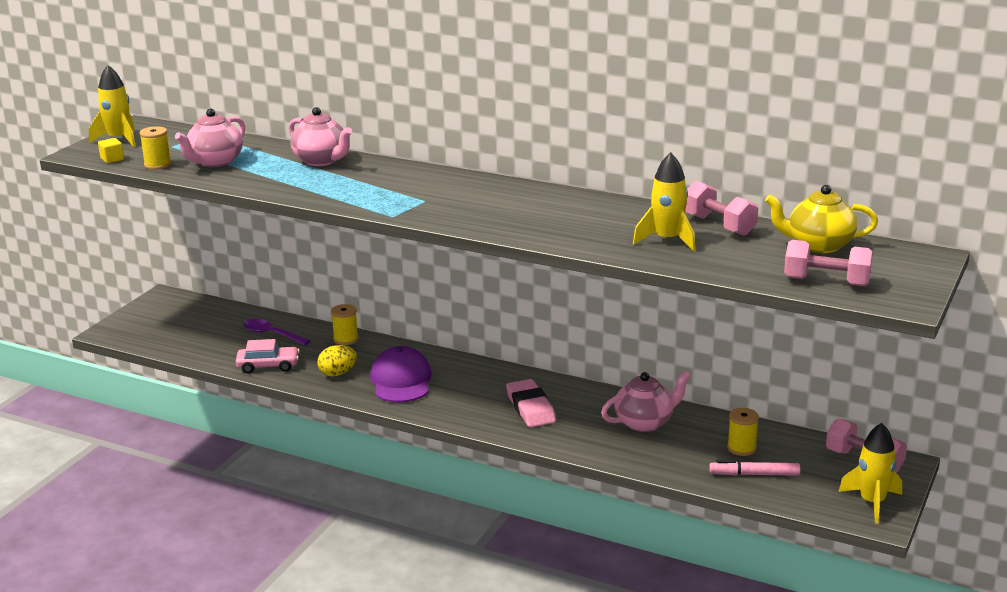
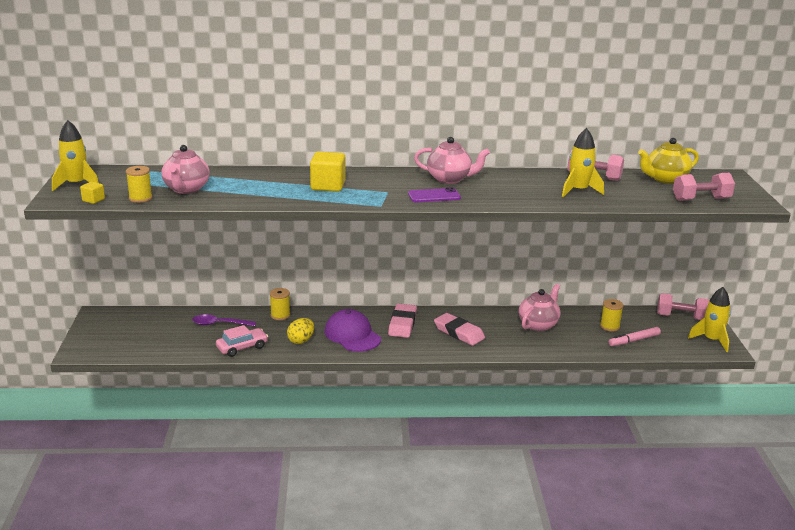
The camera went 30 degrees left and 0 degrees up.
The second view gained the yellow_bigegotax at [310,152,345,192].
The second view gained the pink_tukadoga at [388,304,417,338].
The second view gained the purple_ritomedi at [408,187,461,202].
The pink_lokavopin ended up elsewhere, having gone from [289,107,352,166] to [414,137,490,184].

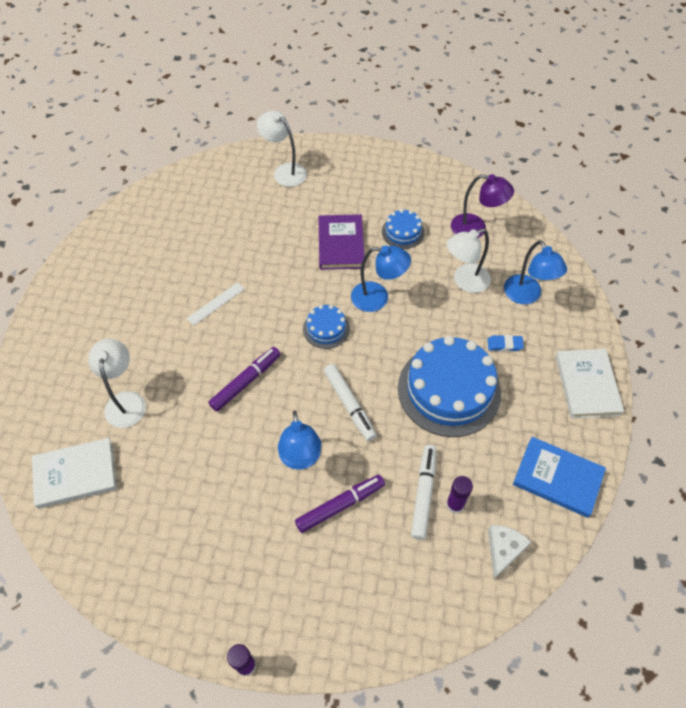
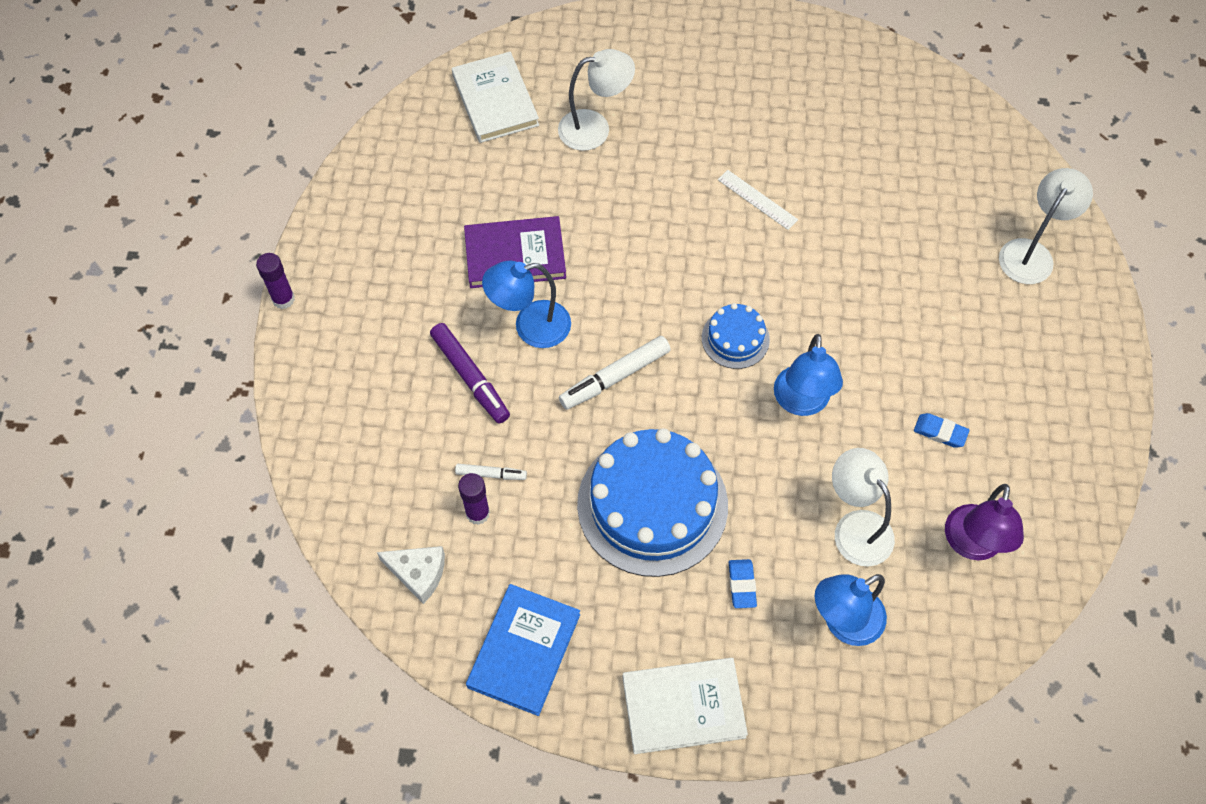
The camera went 85 degrees right and 5 degrees up.
The second view lost the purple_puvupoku at [208,347,281,412].
The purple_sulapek ended up elsewhere, having gone from [318,214,365,270] to [464,216,566,288].
Where the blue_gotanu stood at [382,209,425,249], the blue_tukadoga came to stand at [914,413,970,448].
The size of the white_puvupoku at [411,445,436,540] changed by a factor of 0.55.

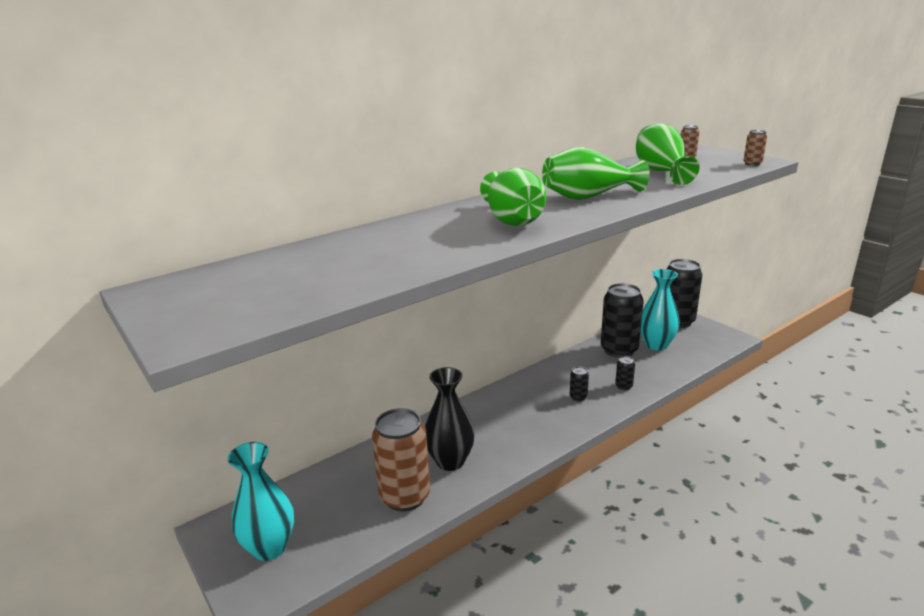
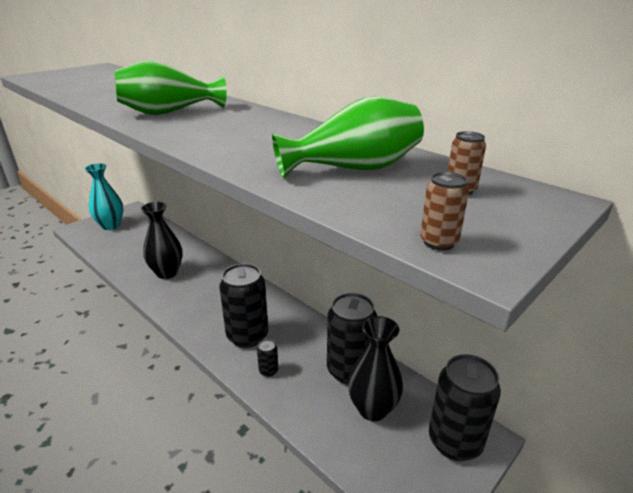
The camera went 80 degrees right and 5 degrees up.
The second view lost the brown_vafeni at [372,408,430,512].
The second view lost the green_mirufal at [542,147,650,200].
What was the turquoise_mirufal at [640,269,680,350] turned into the black_mirufal at [348,316,403,421].
The size of the black_vafeni at [570,366,589,402] changed by a factor of 2.35.

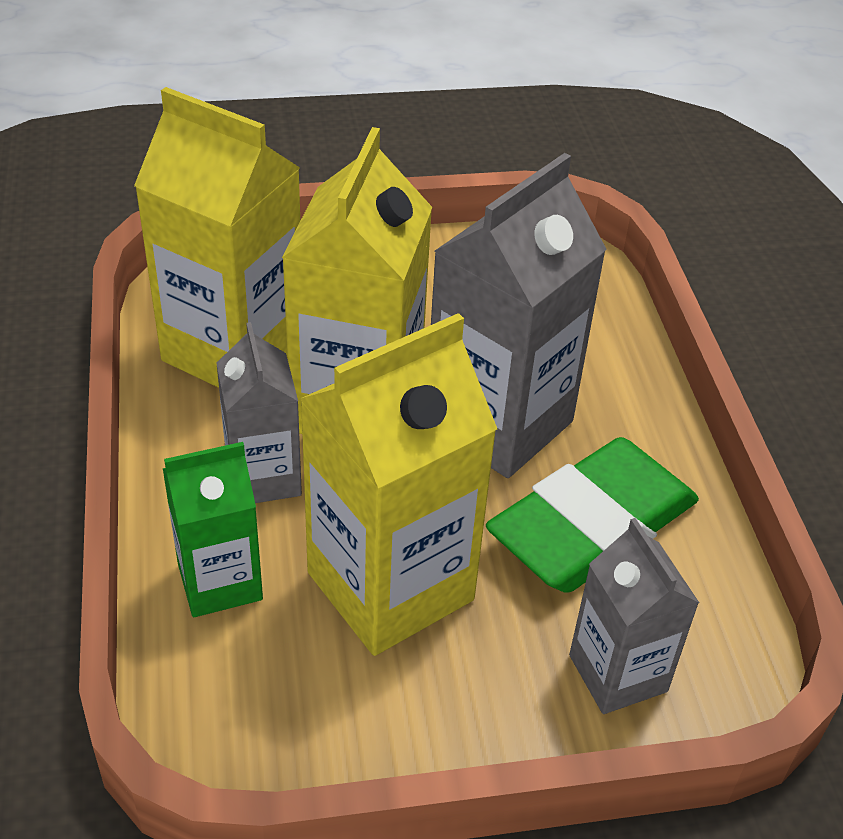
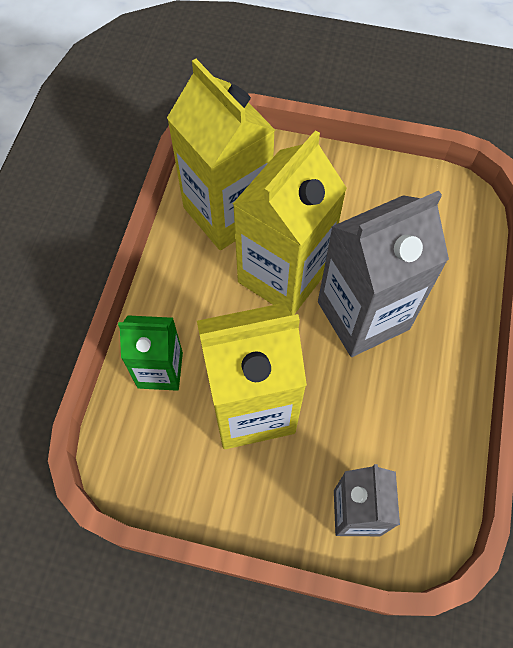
The camera went 25 degrees right and 20 degrees up.
The second view lost the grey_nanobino at [216,322,302,503].
The second view lost the green_tukadoga at [486,437,699,593].

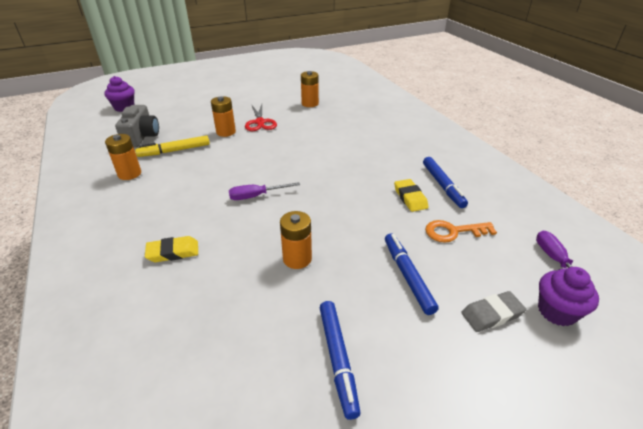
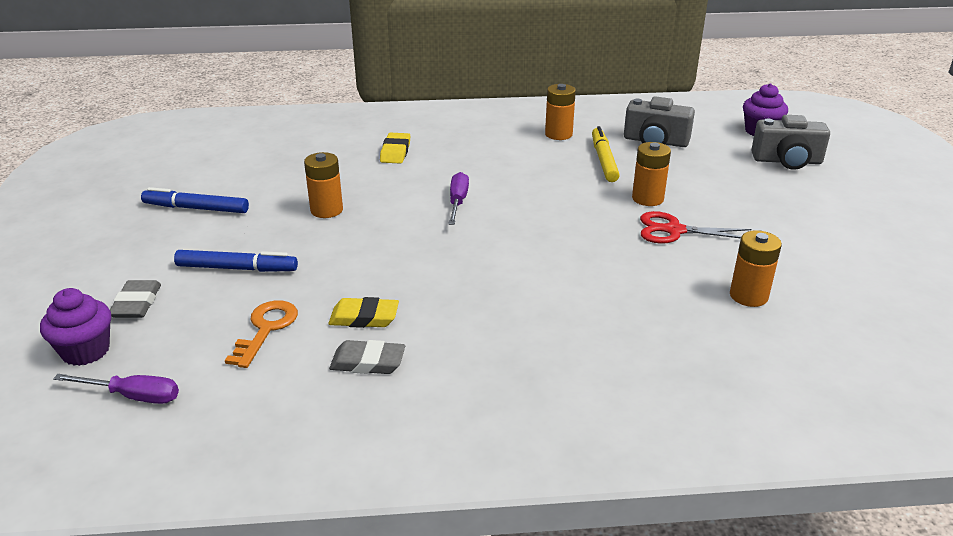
The camera went 110 degrees right and 5 degrees down.
The second view gained the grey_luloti at [751,115,830,170].
Where the blue_puvupoku stood at [423,157,468,208], the grey_tukadoga came to stand at [329,340,405,374].

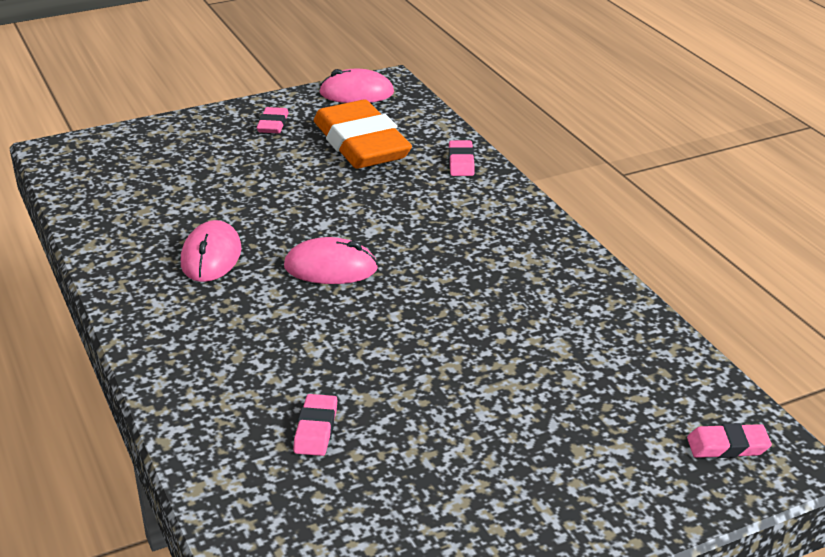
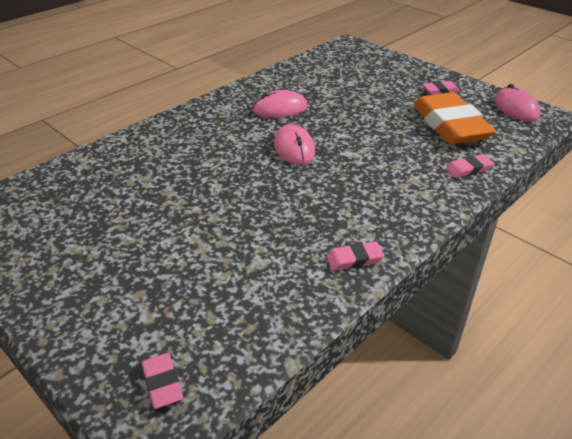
The camera went 70 degrees right and 5 degrees up.
The pink_tukadoga ended up elsewhere, having gone from [293,394,337,456] to [326,241,384,271].
The orange_tukadoga at [314,100,412,169] ended up facing another way, 60 degrees counterclockwise from before.

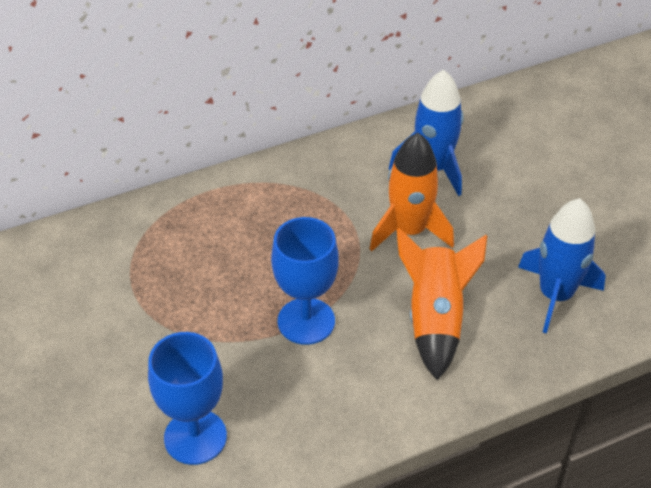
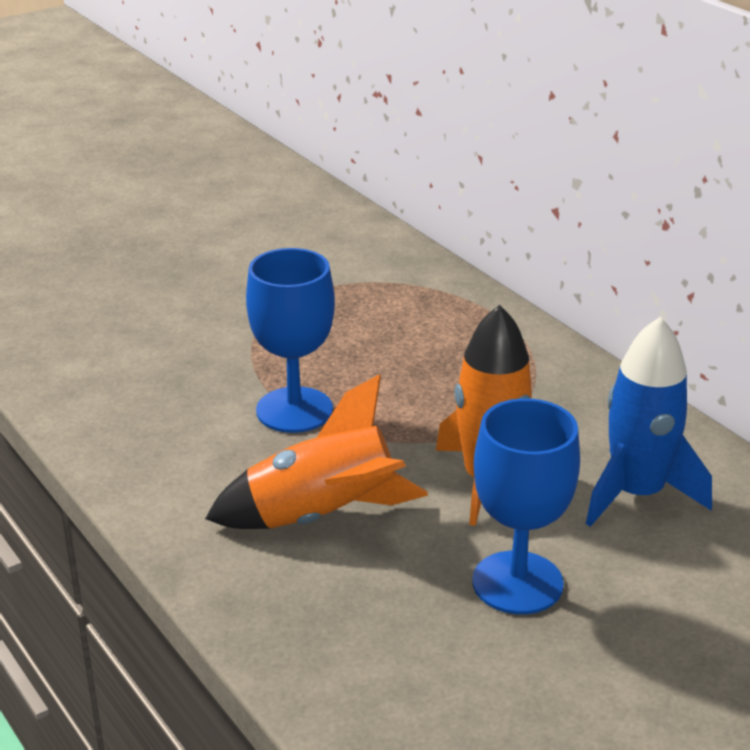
The camera went 80 degrees right and 15 degrees down.
The second view lost the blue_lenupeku at [518,198,606,334].
The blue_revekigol ended up elsewhere, having gone from [148,332,227,465] to [472,398,580,614].

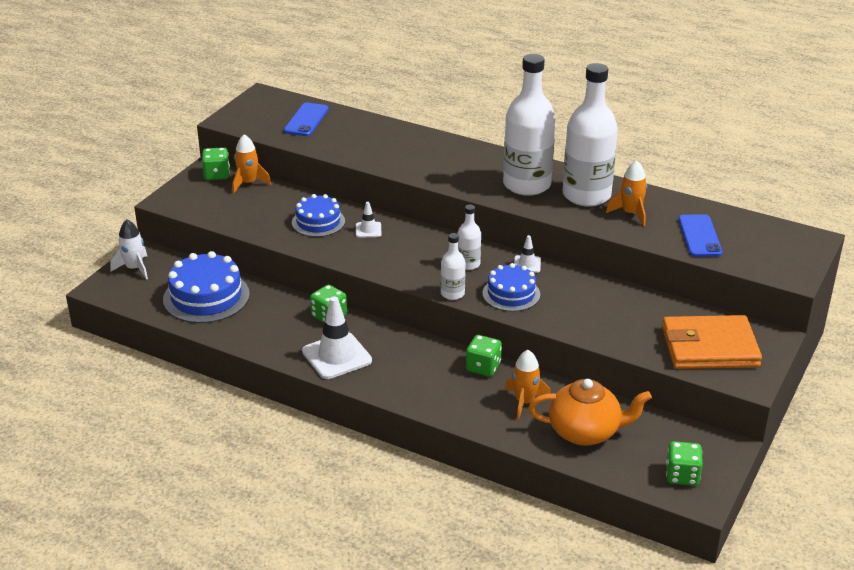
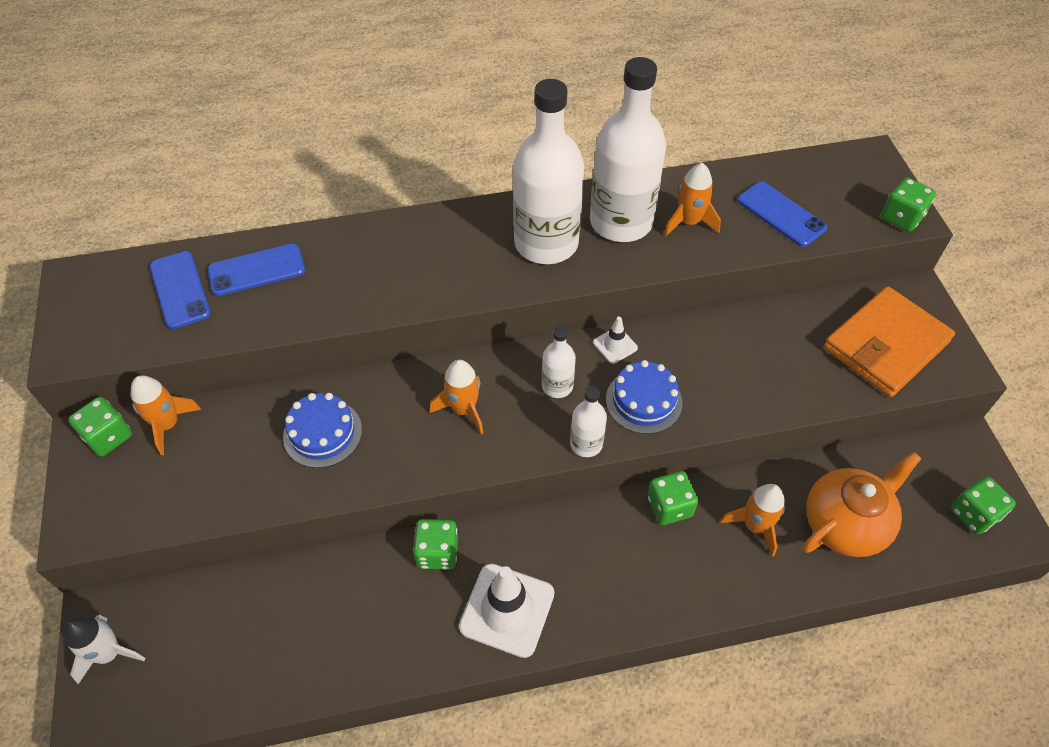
The camera went 40 degrees left and 20 degrees up.
The second view lost the blue_gotanu at [163,251,250,323].
The second view lost the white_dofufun at [356,202,382,238].
The second view gained the blue_ritomedi at [207,243,305,296].
The second view gained the orange_lenupeku at [430,360,483,435].
The second view gained the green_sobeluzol at [881,177,936,232].

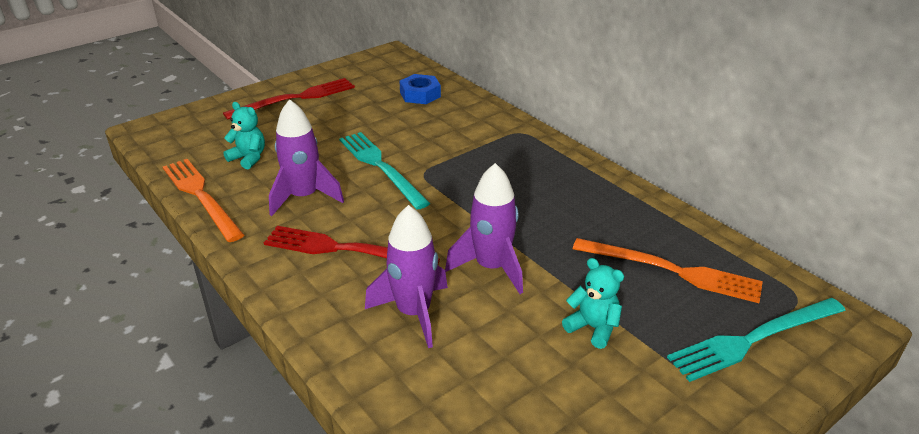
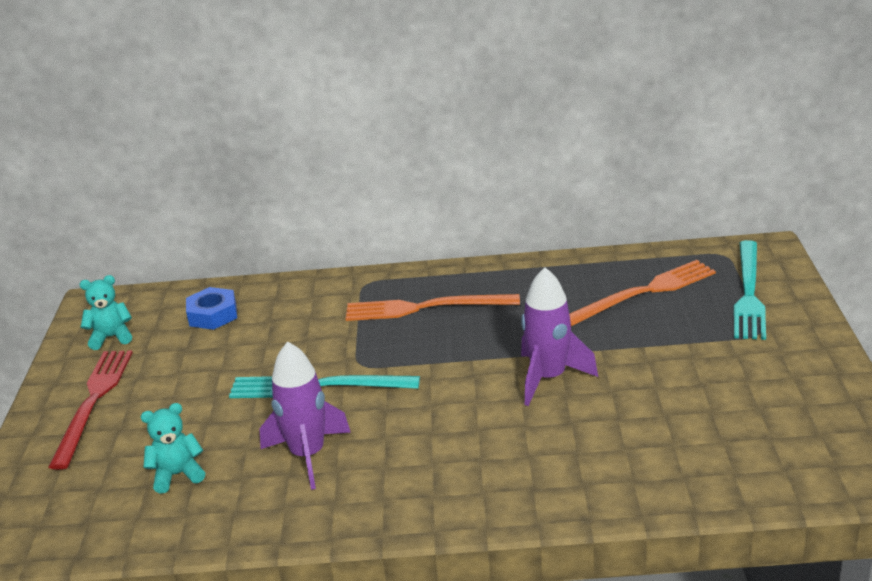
The camera went 50 degrees left and 5 degrees down.
The second view lost the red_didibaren at [264,226,440,264].
The second view lost the purple_lenupeku at [365,205,448,348].
The orange_didibaren ended up elsewhere, having gone from [163,159,244,242] to [346,294,520,321].
The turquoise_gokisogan ended up elsewhere, having gone from [562,258,624,349] to [80,275,132,350].

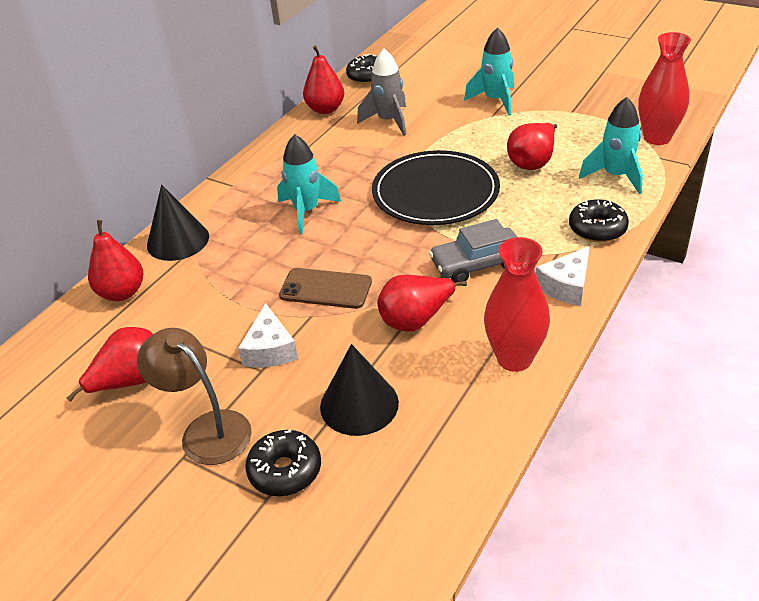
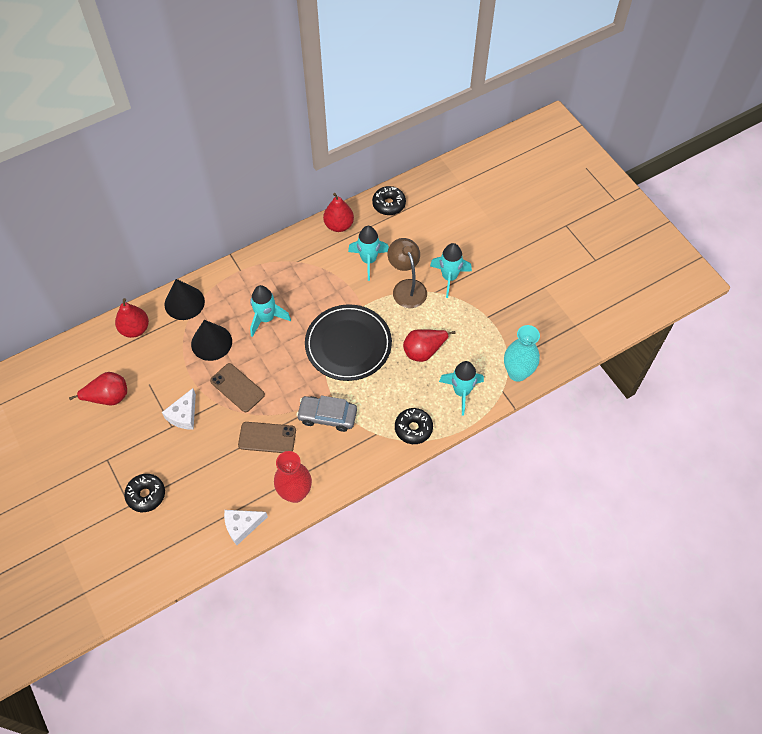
The camera went 25 degrees right and 20 degrees up.
The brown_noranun ended up elsewhere, having gone from [137,328,252,465] to [388,238,427,308].
The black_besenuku ended up elsewhere, having gone from [320,344,399,436] to [191,320,232,361].
The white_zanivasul ended up elsewhere, having gone from [536,246,590,306] to [224,510,268,545].
Where the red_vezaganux stood at [377,275,467,332], the brown_ritomedi came to stand at [238,422,296,453].
What was the grey_lenupeku at [357,48,406,136] turned into the turquoise_lenupeku at [348,226,389,281].
What was the red_mirufal at [638,32,691,145] turned into the turquoise_mirufal at [504,325,540,382].

